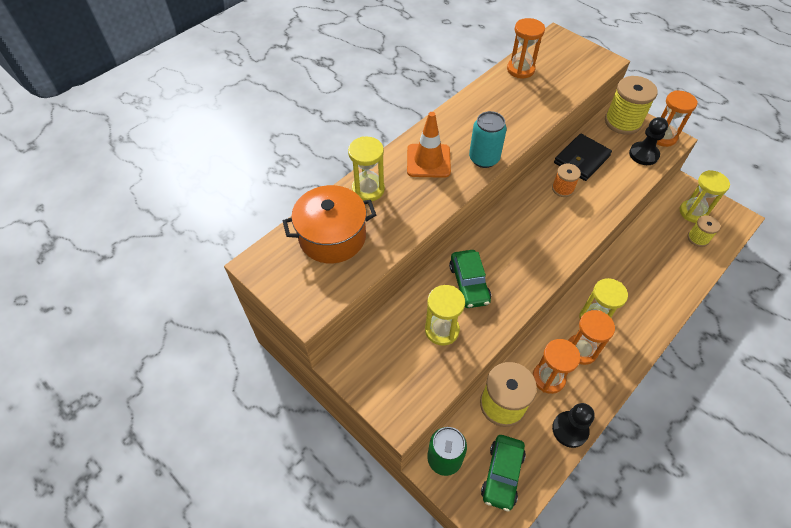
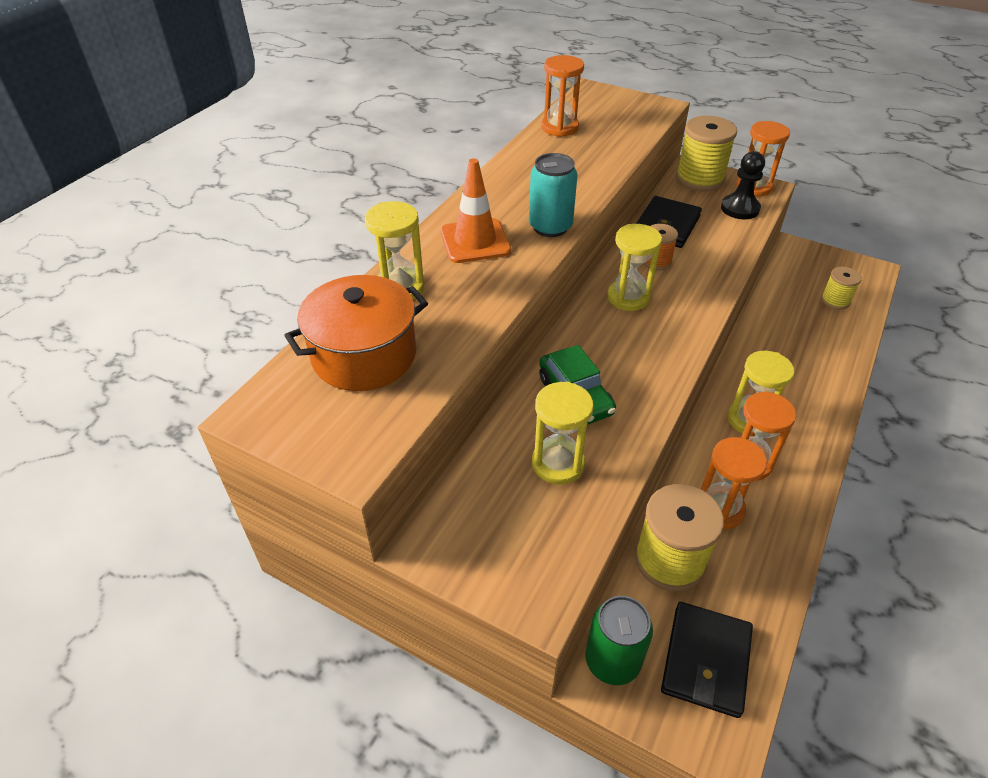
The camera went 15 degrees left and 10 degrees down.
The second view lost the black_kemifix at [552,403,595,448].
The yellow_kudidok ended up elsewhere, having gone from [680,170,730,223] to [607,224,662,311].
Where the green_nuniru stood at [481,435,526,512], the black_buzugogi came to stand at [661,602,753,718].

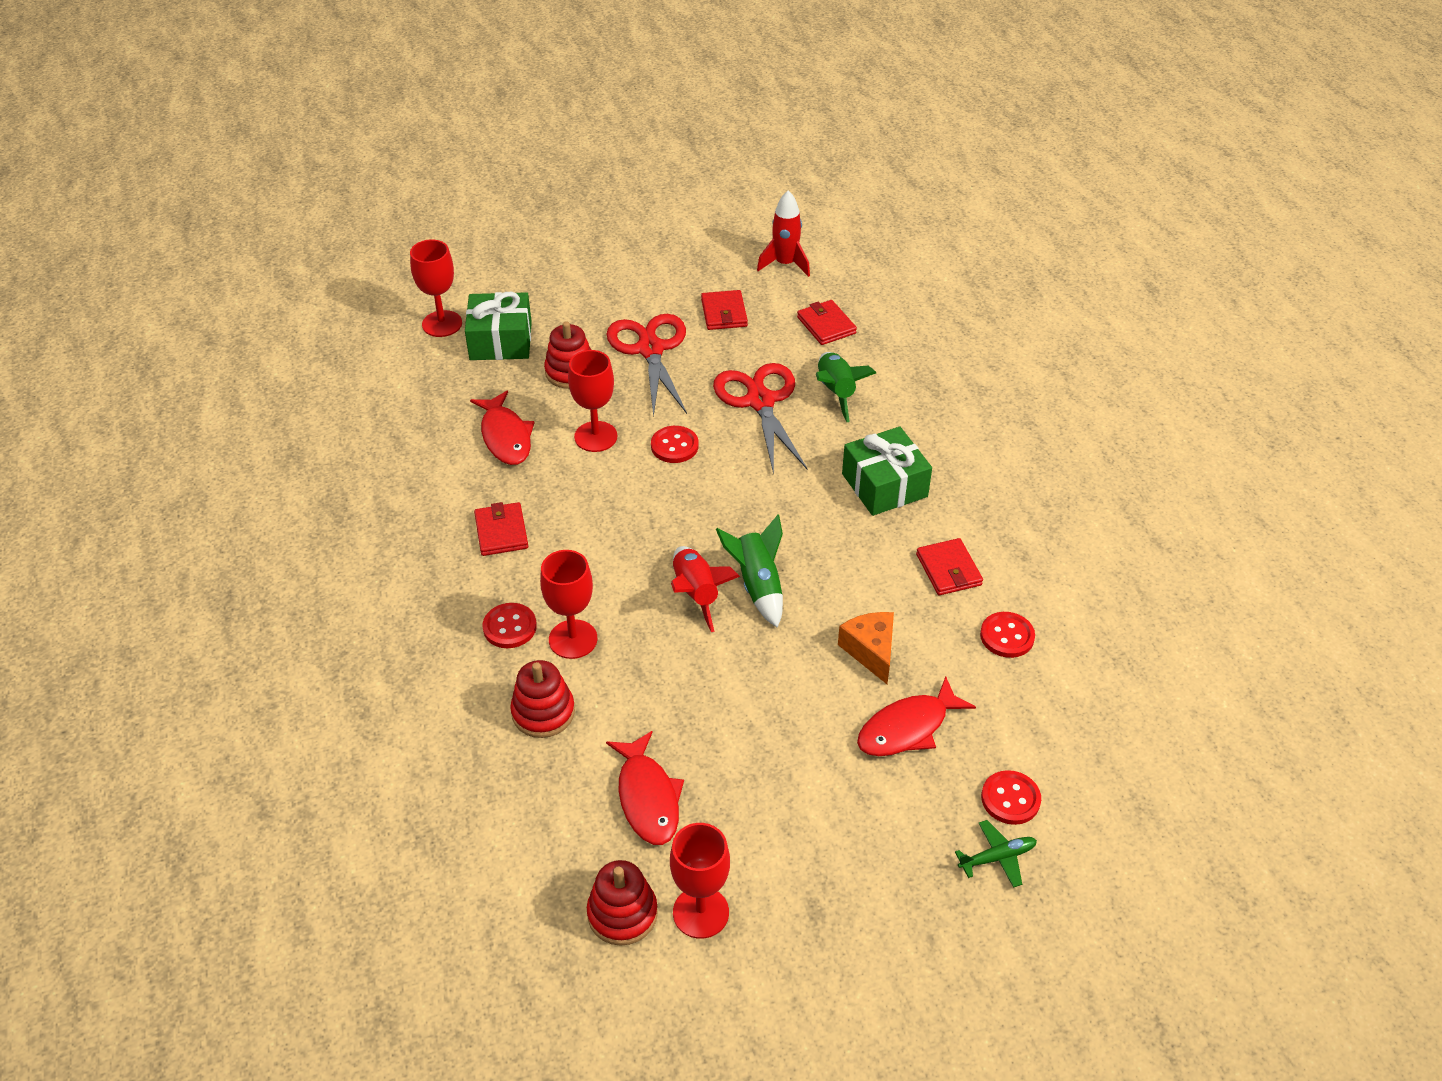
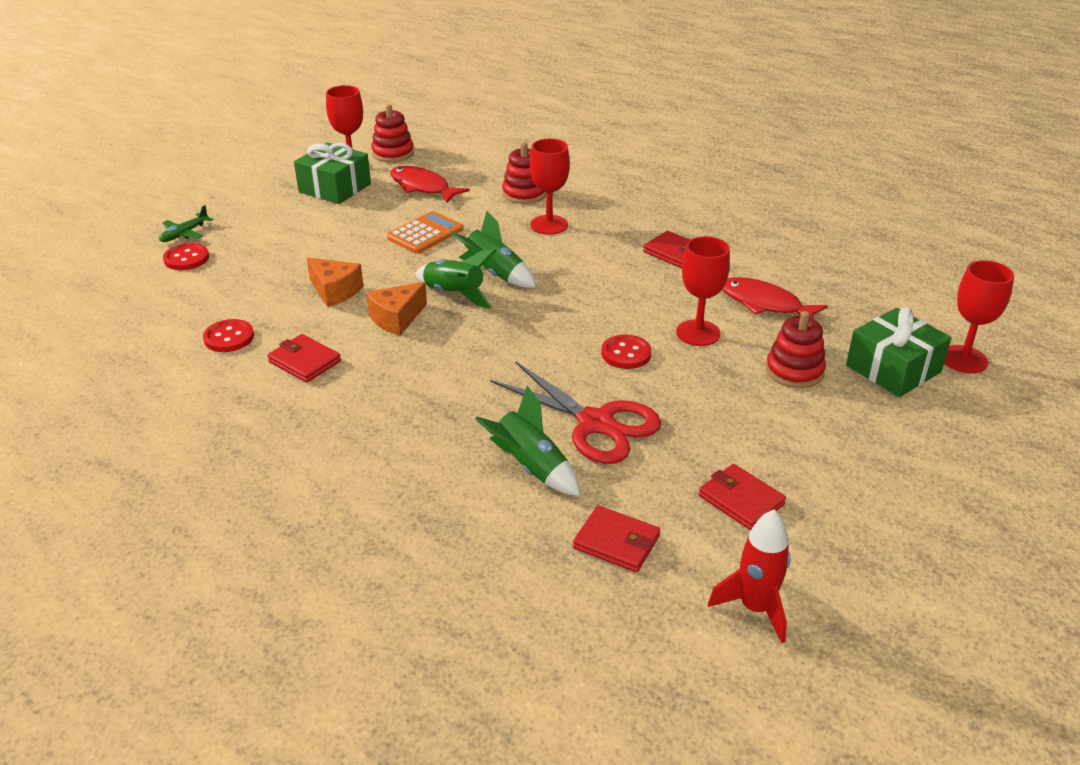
The camera went 145 degrees right and 10 degrees down.
The second view lost the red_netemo at [483,603,537,648].
The second view lost the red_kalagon at [607,314,687,418].
The second view lost the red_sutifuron at [857,677,976,756].
The second view gained the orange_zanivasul at [366,282,427,335].
The second view gained the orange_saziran at [387,211,463,254].
The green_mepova ended up elsewhere, having gone from [842,427,932,516] to [294,142,371,204].
What was the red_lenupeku at [671,546,740,632] turned into the green_lenupeku at [450,211,536,288].

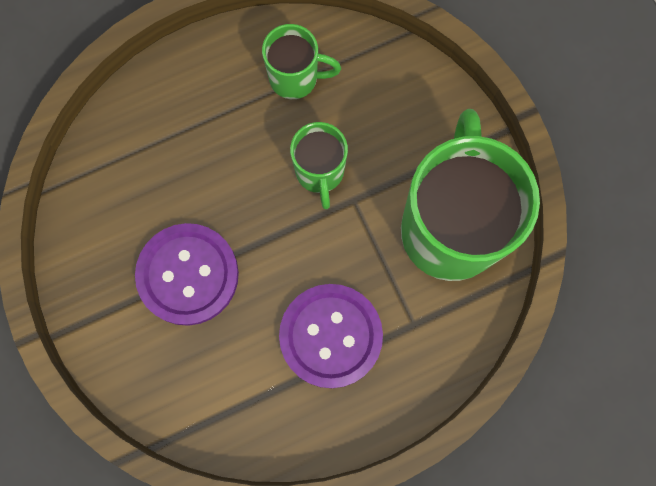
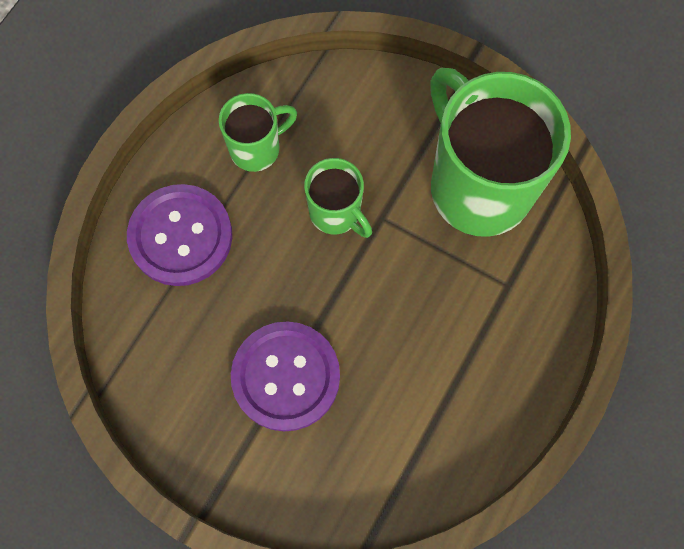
The camera went 35 degrees left and 5 degrees down.
The purple_netemo ended up elsewhere, having gone from [279,284,383,388] to [127,184,232,286].

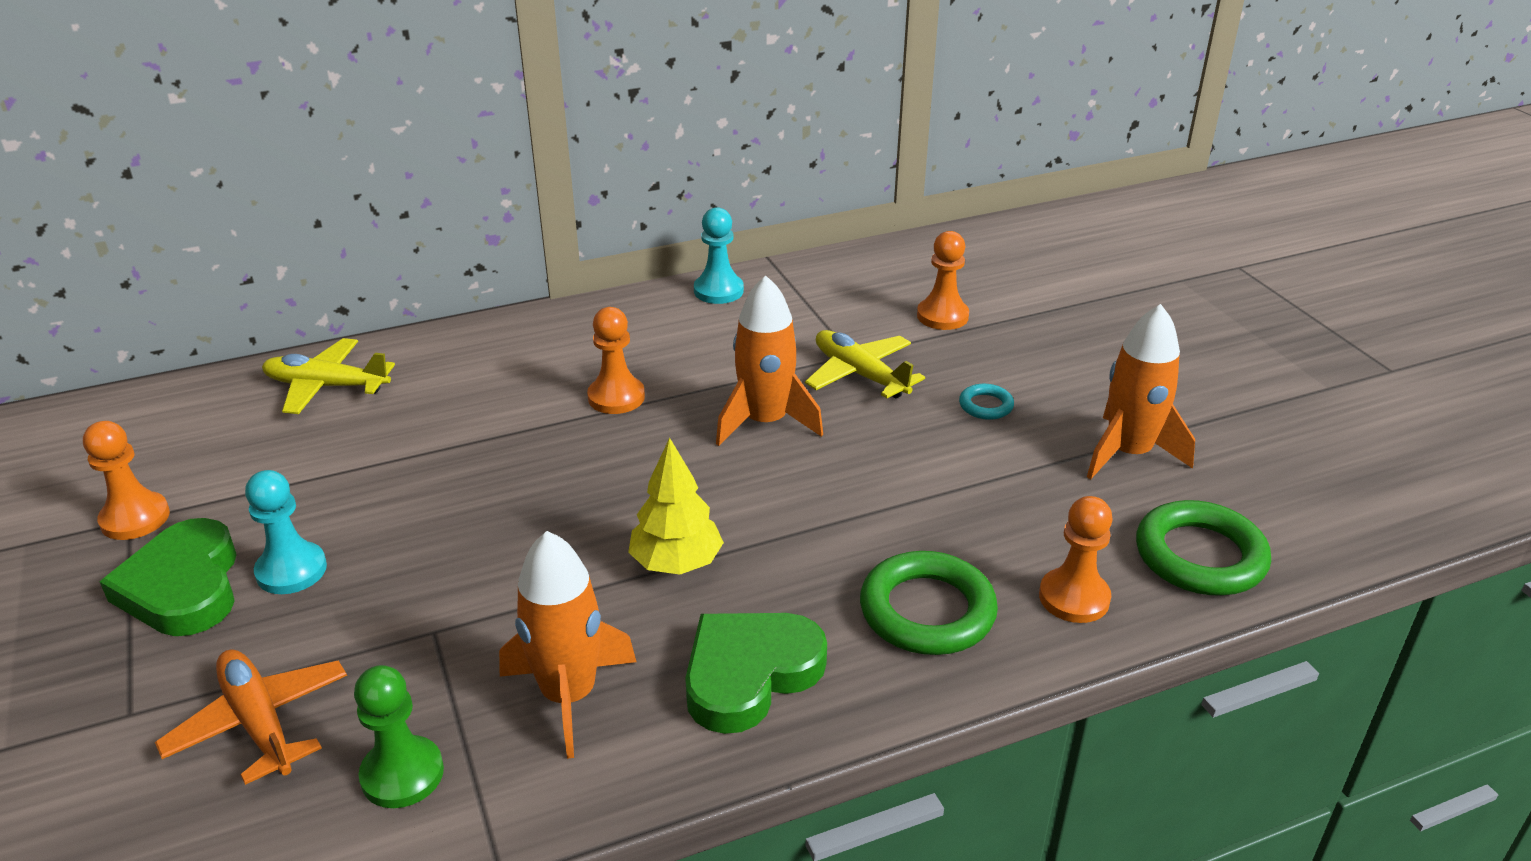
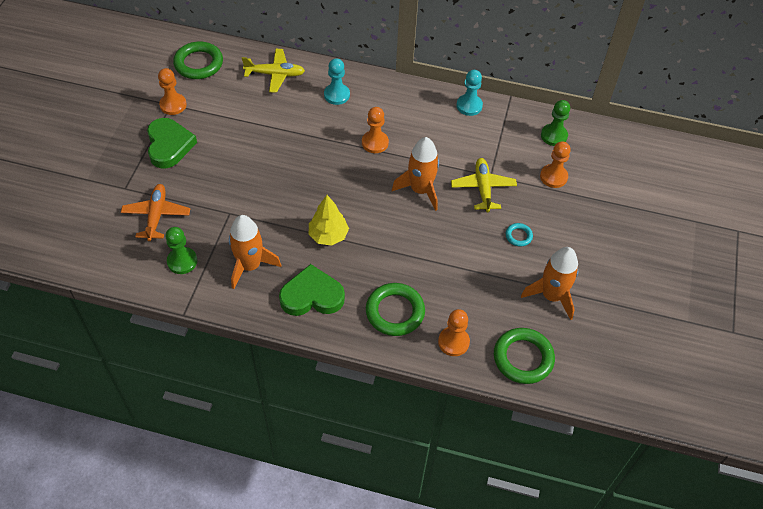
The camera went 35 degrees right and 20 degrees up.
The second view gained the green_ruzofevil at [173,41,223,79].
The second view gained the green_kemifix at [541,100,570,146].
The turquoise_kemifix ended up elsewhere, having gone from [245,470,327,594] to [324,58,350,105].
The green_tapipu at [100,518,237,636] ended up facing another way, 150 degrees clockwise from before.
The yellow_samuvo at [262,338,395,414] ended up facing another way, 135 degrees clockwise from before.

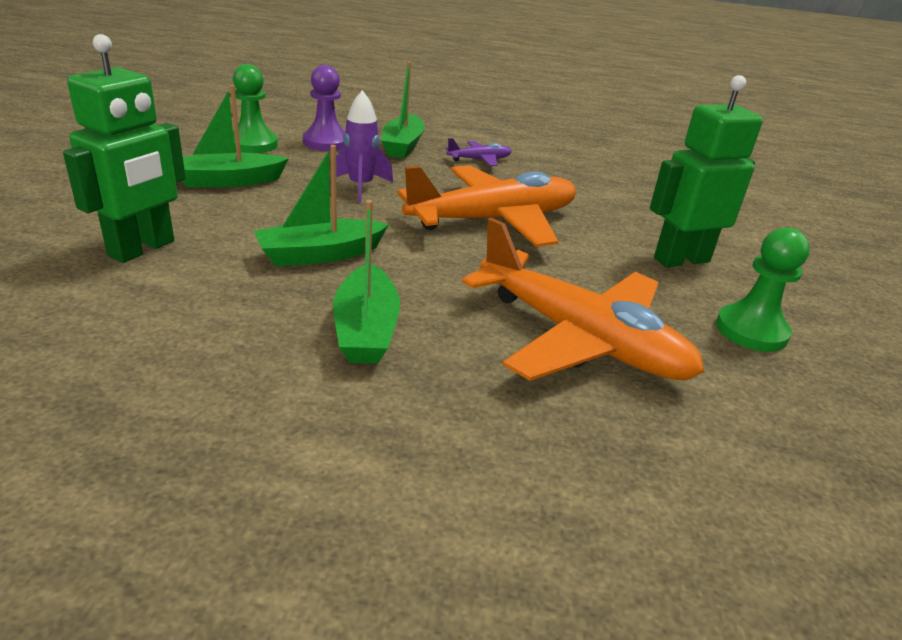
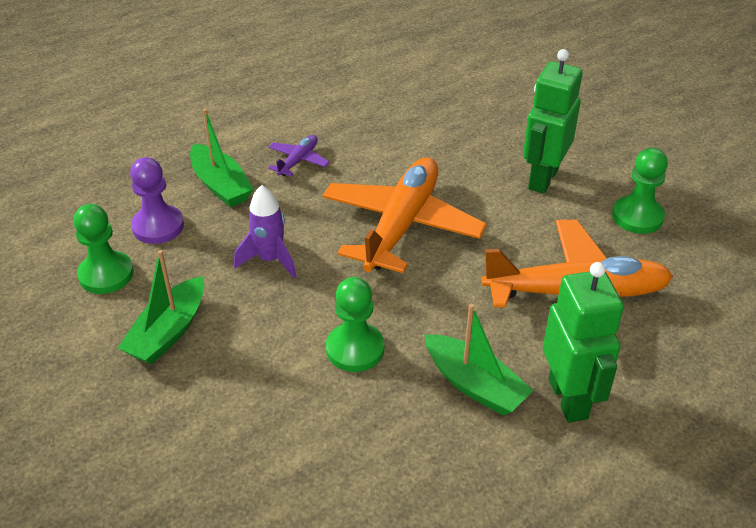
The camera went 40 degrees left and 10 degrees up.
The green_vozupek ended up elsewhere, having gone from [63,34,186,263] to [543,262,624,423].
Where the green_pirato stood at [254,145,389,267], the green_kemifix came to stand at [326,277,384,372].

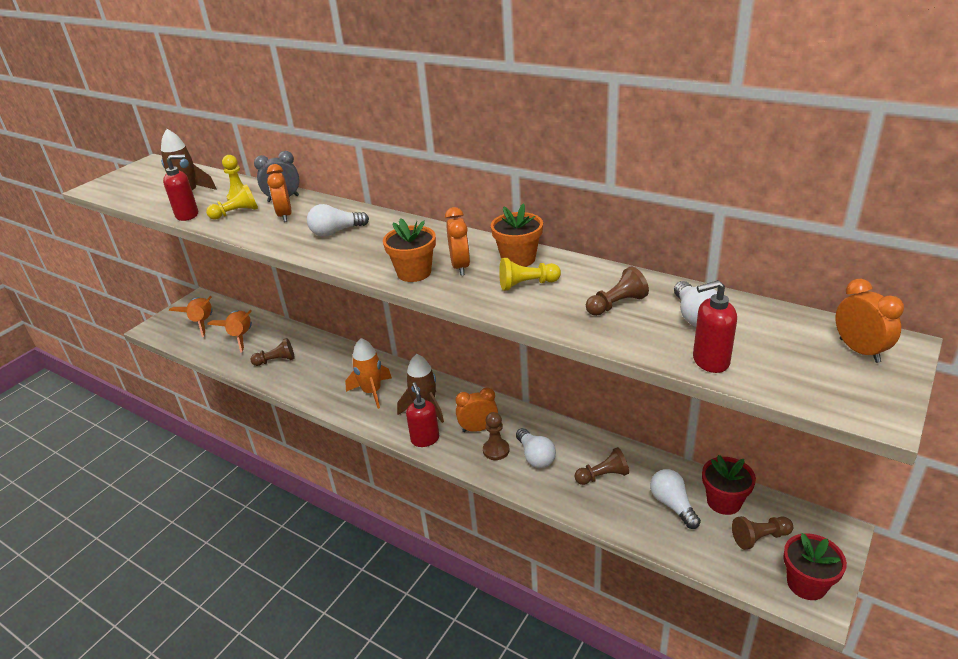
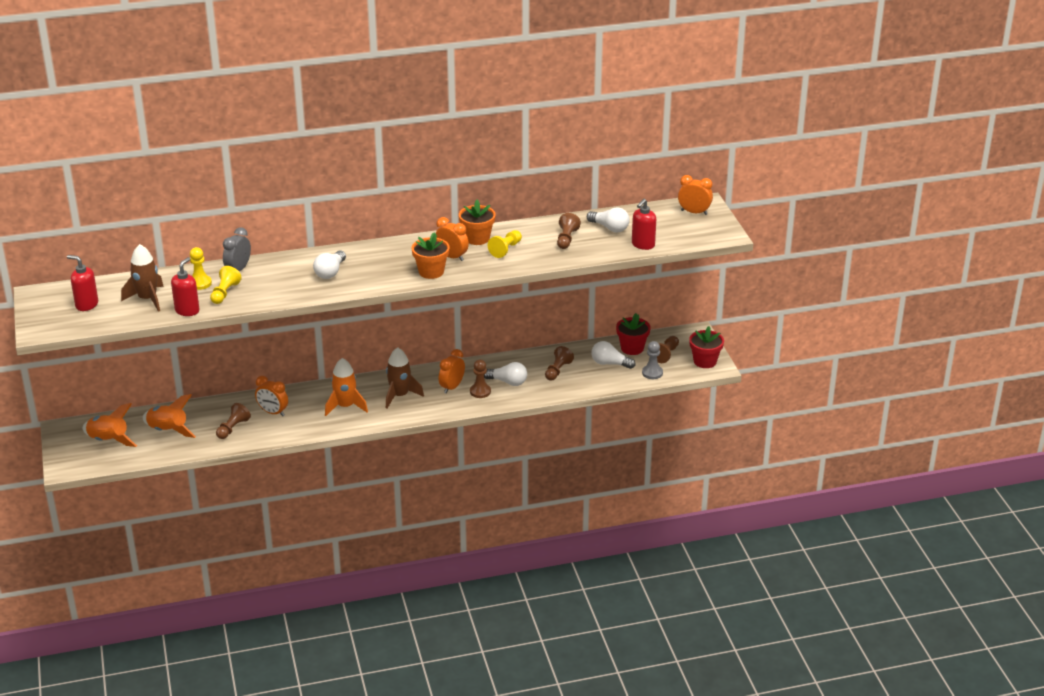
The camera went 50 degrees left and 0 degrees up.
The second view gained the grey_kemifix at [642,341,663,379].
The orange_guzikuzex ended up elsewhere, having gone from [267,164,292,222] to [255,376,288,416].
The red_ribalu ended up elsewhere, having gone from [406,382,439,447] to [67,255,98,311].

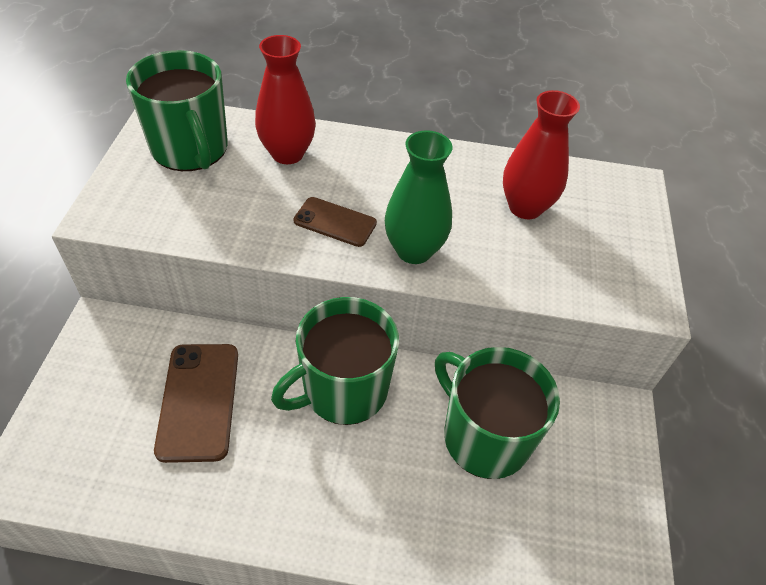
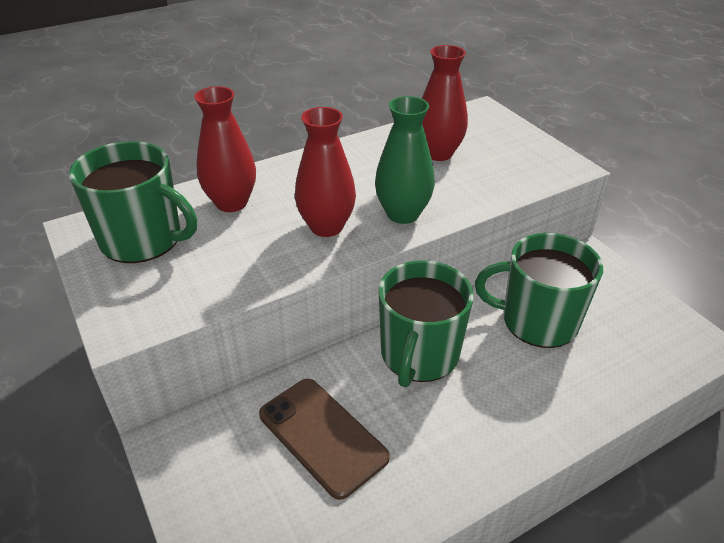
The camera went 35 degrees left and 10 degrees down.
Where the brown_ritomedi stood at [293,197,377,247], the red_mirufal came to stand at [295,107,356,237].

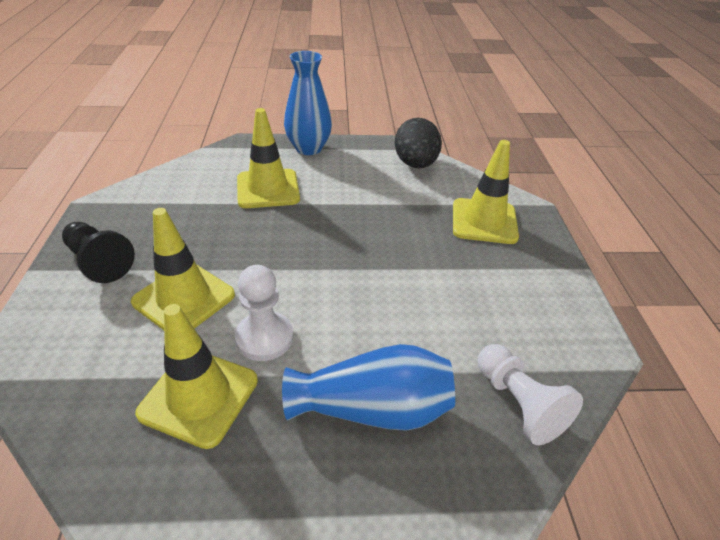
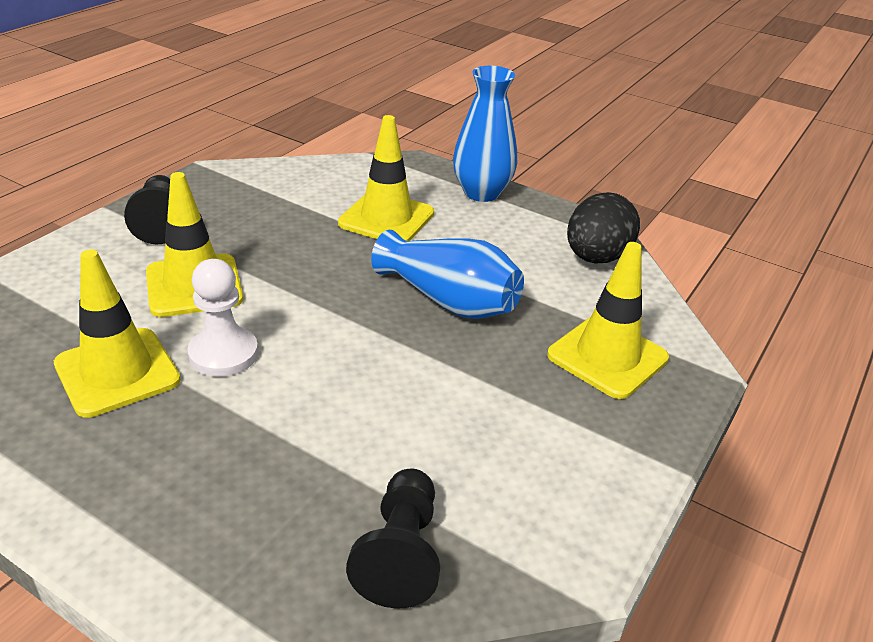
The camera went 35 degrees right and 5 degrees down.
The blue_mirufal ended up elsewhere, having gone from [282,344,455,431] to [371,230,524,319].
What was the white_kemifix at [478,344,583,445] turned into the black_kemifix at [346,469,440,608].

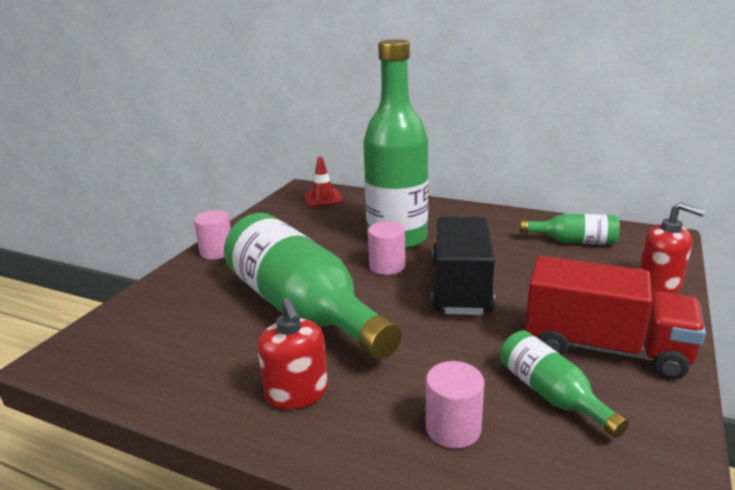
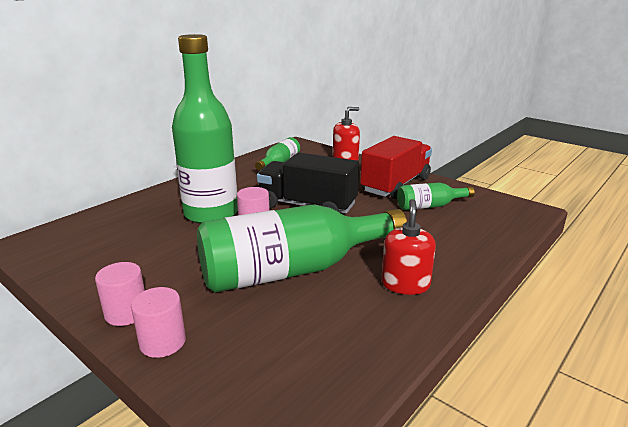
The camera went 75 degrees left and 0 degrees up.
The second view lost the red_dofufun at [304,157,343,207].
The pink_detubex ended up elsewhere, having gone from [426,361,484,449] to [131,287,186,358].
The red_ribalu at [257,297,328,410] ended up facing another way, 75 degrees counterclockwise from before.

